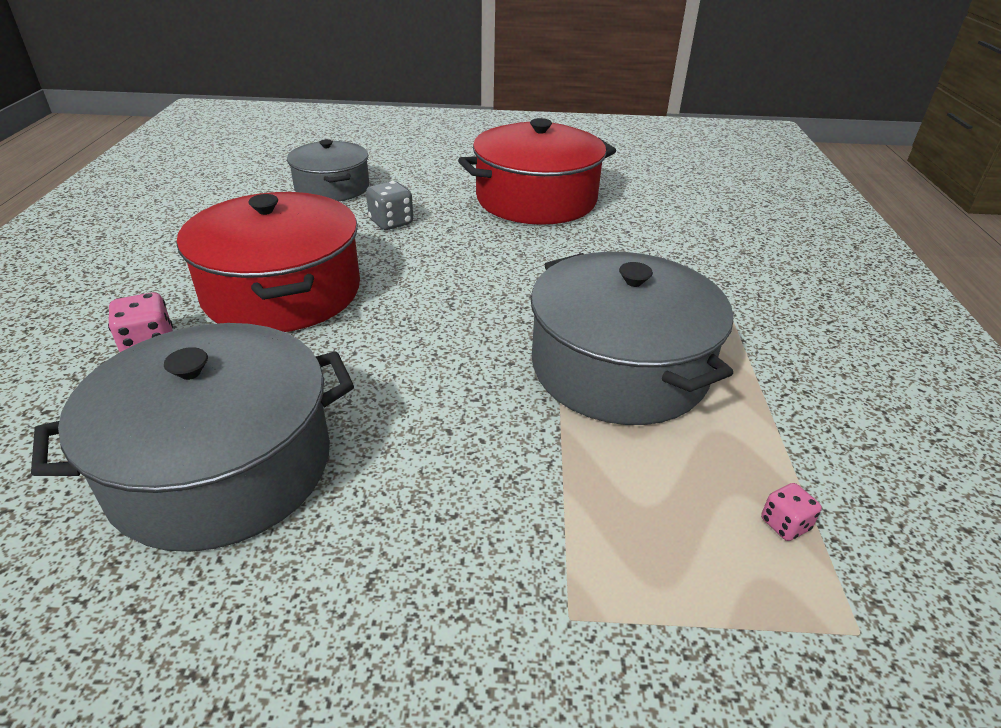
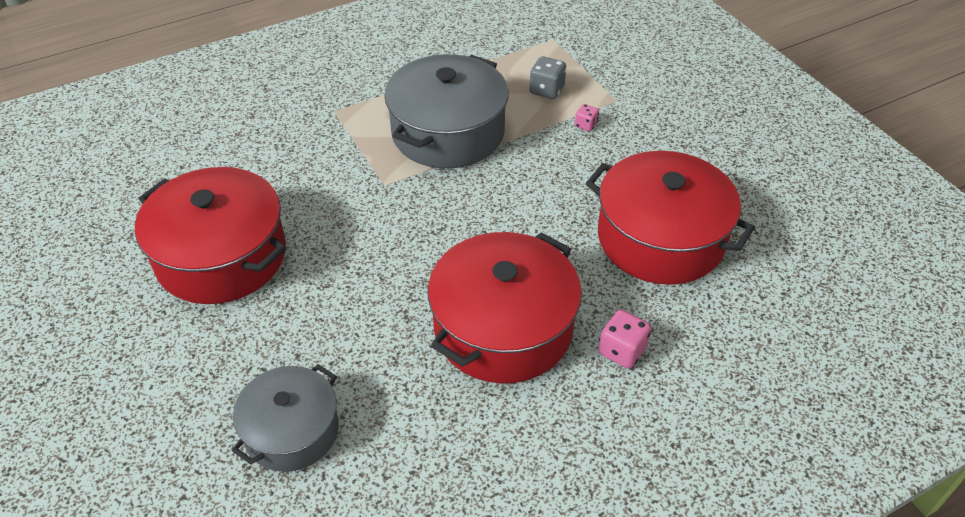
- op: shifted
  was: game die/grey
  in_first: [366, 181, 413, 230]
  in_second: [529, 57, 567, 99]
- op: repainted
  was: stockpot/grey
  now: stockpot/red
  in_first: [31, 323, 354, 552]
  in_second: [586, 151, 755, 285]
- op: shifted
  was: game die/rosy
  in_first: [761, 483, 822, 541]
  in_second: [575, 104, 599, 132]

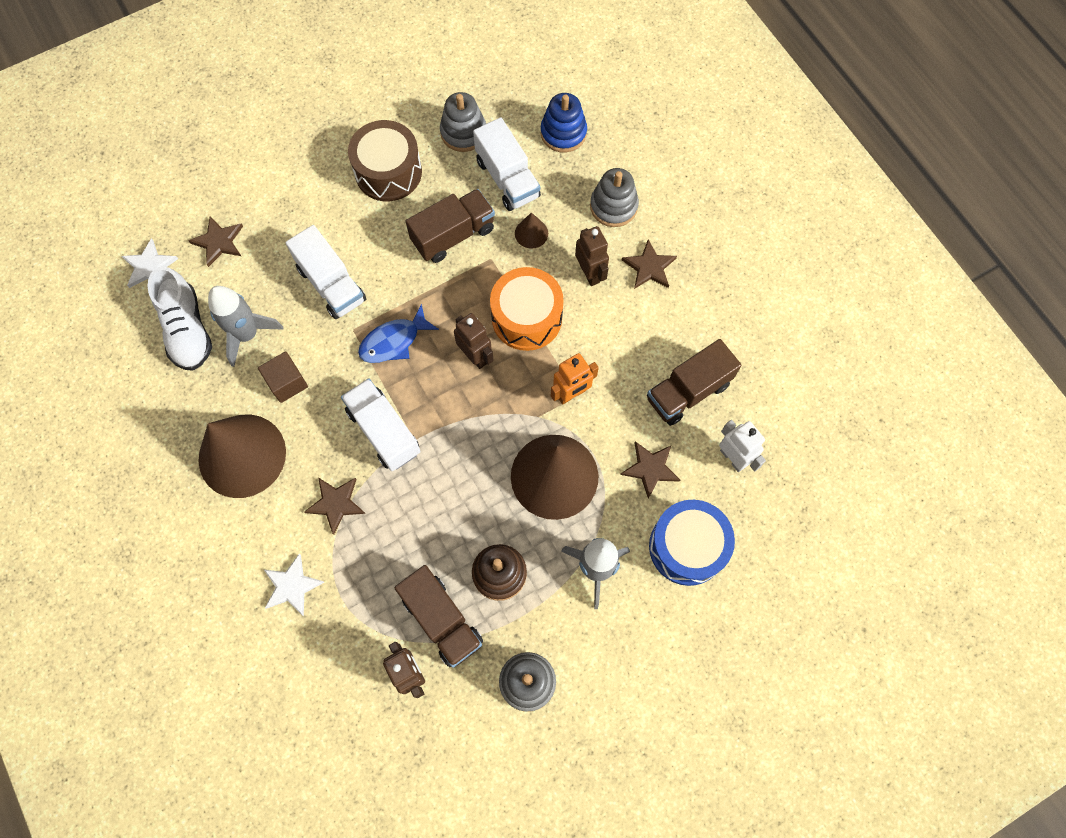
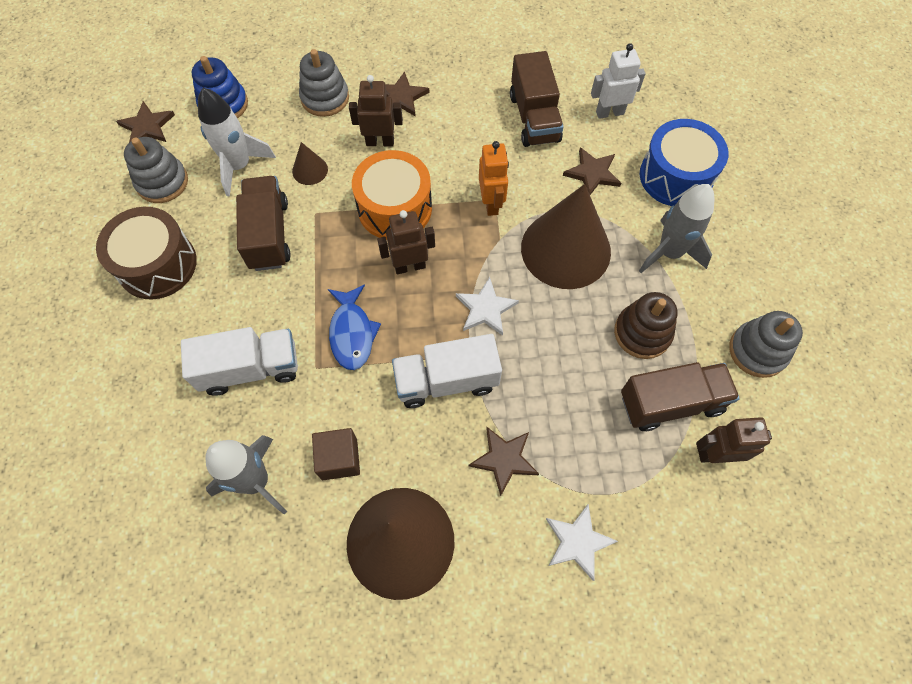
- op: swapped
  was: truck/white
  now: spaceship/white
  in_first: [473, 117, 541, 211]
  in_second: [198, 88, 276, 197]
- op: shifted
  was: star/dark brown
  in_first: [189, 216, 243, 267]
  in_second: [116, 101, 175, 143]
- op: shifted
  was: star/white
  in_first: [121, 238, 178, 288]
  in_second: [456, 277, 519, 336]
- op: gone
  was: lace-up shoe/white
  in_first: [148, 266, 212, 371]

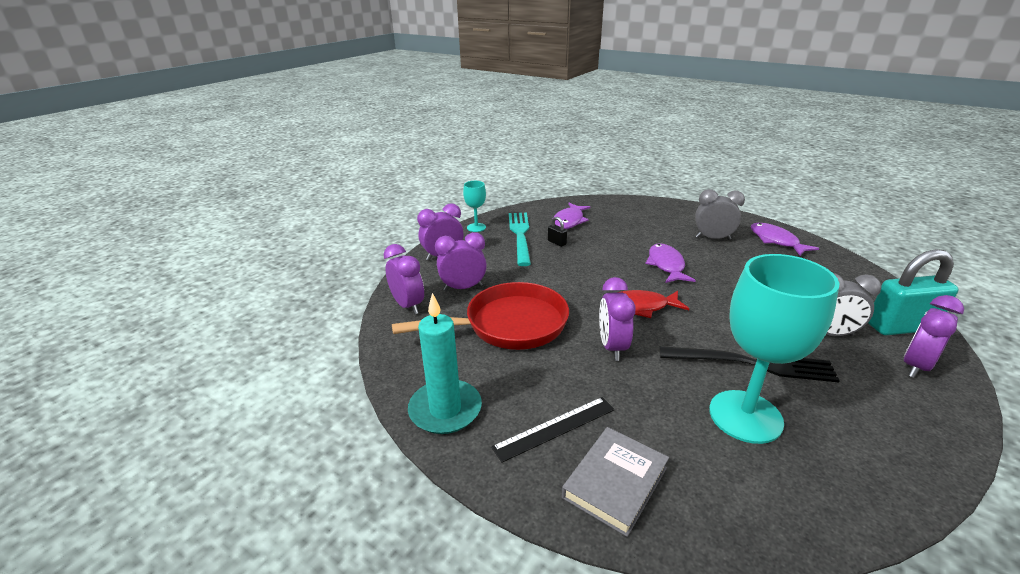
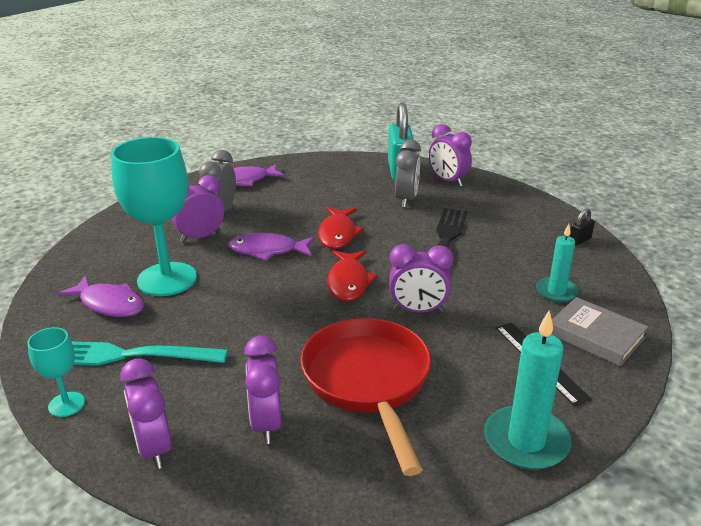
- op: shifted
  was: lock/black
  in_first: [548, 217, 567, 247]
  in_second: [569, 209, 595, 245]
- op: shifted
  was: bedside clock/violet
  in_first: [384, 244, 424, 314]
  in_second: [171, 175, 224, 243]
- op: shifted
  was: wine glass/turquoise
  in_first: [709, 254, 839, 444]
  in_second: [111, 137, 197, 296]
- op: new
  now: fish/red
  in_second: [318, 207, 364, 249]
- op: new
  now: pillar candle/turquoise
  in_second: [536, 224, 579, 302]

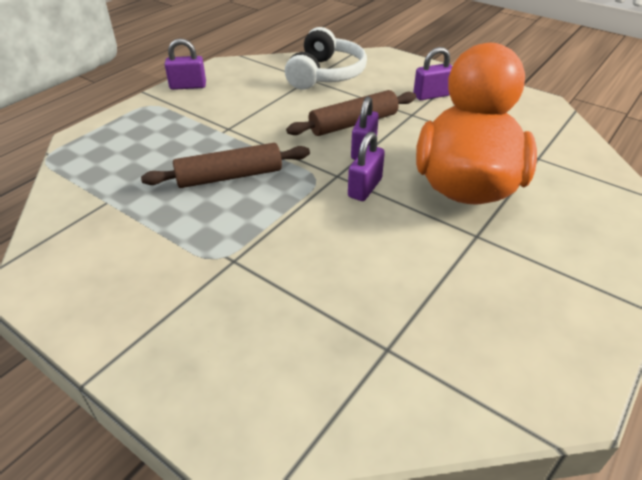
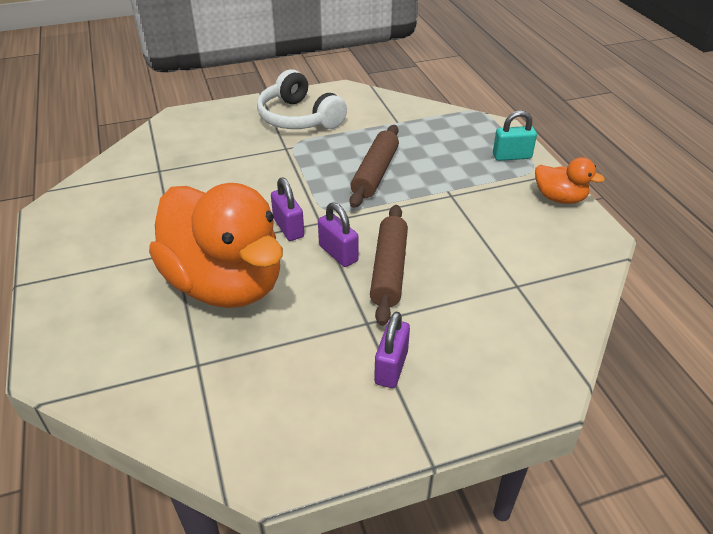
- op: shifted
  was: over-ear headphones/white
  in_first: [285, 27, 367, 89]
  in_second: [257, 69, 347, 129]
- op: swapped
  was: lock/violet
  now: duck/orange-coloured
  in_first: [165, 38, 206, 90]
  in_second: [535, 157, 605, 204]
- op: new
  now: lock/turquoise
  in_second: [493, 110, 537, 161]

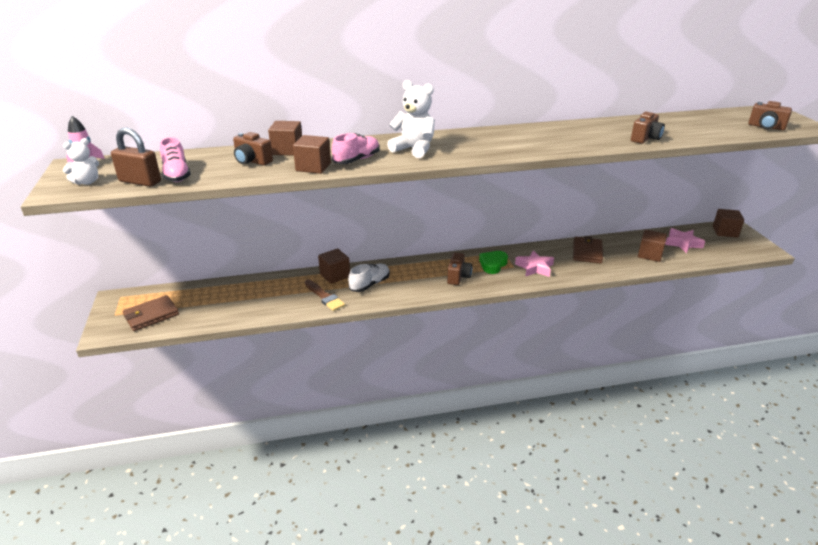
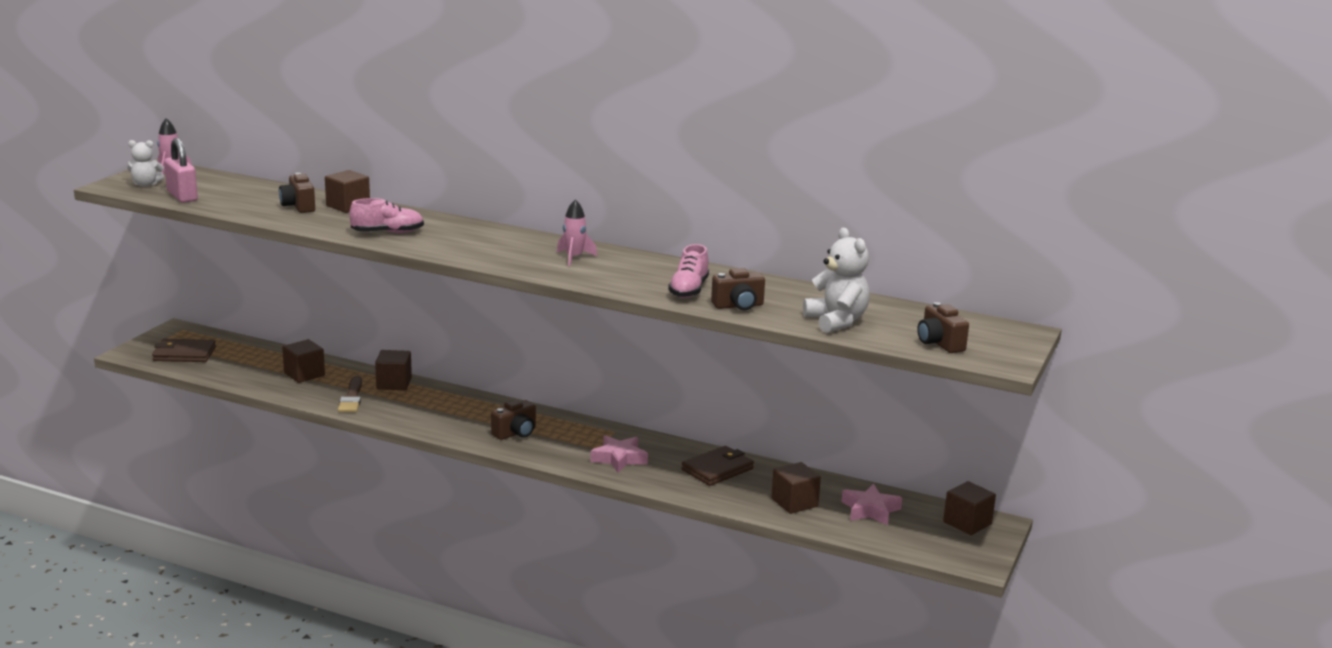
- op: shifted
  was: teddy bear/white
  in_first: [387, 80, 435, 158]
  in_second: [803, 228, 870, 333]
- op: repainted
  was: lock/dark brown
  now: lock/rosy
  in_first: [111, 128, 161, 187]
  in_second: [164, 138, 198, 203]
- op: shifted
  was: solid cube/dark brown
  in_first: [293, 135, 331, 174]
  in_second: [282, 339, 325, 383]
- op: shifted
  was: lace-up shoe/rosy
  in_first: [160, 137, 191, 182]
  in_second: [668, 244, 709, 298]
- op: gone
  was: love heart/leaf-green
  in_first: [479, 251, 508, 274]
- op: gone
  was: lace-up shoe/white
  in_first: [348, 264, 390, 292]
- op: new
  now: spaceship/rosy
  in_second: [557, 199, 597, 266]

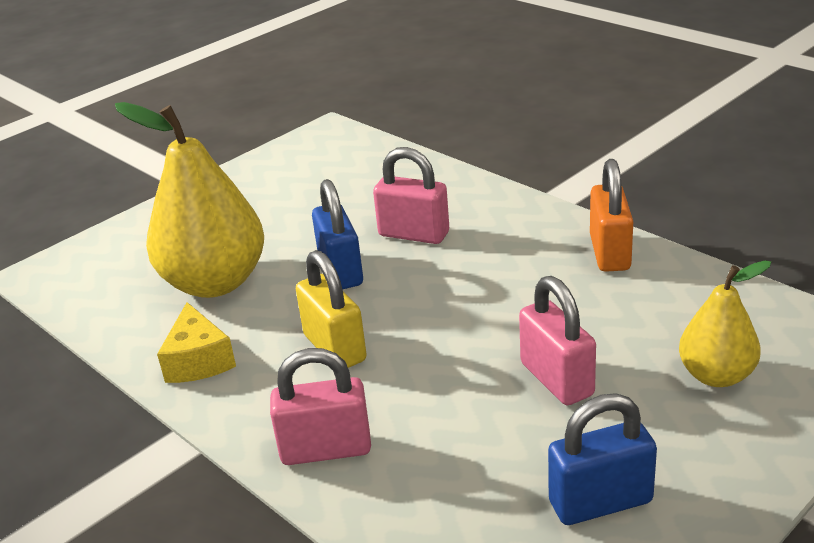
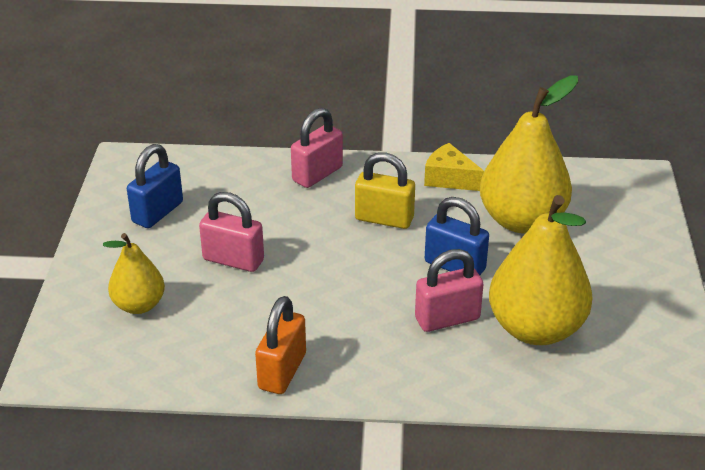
- op: rotated
  was: lock/orange-coloured
  in_first: [590, 159, 633, 272]
  in_second: [255, 296, 306, 394]
  clockwise: 60
- op: new
  now: pear/bright yellow
  in_second: [489, 195, 593, 345]

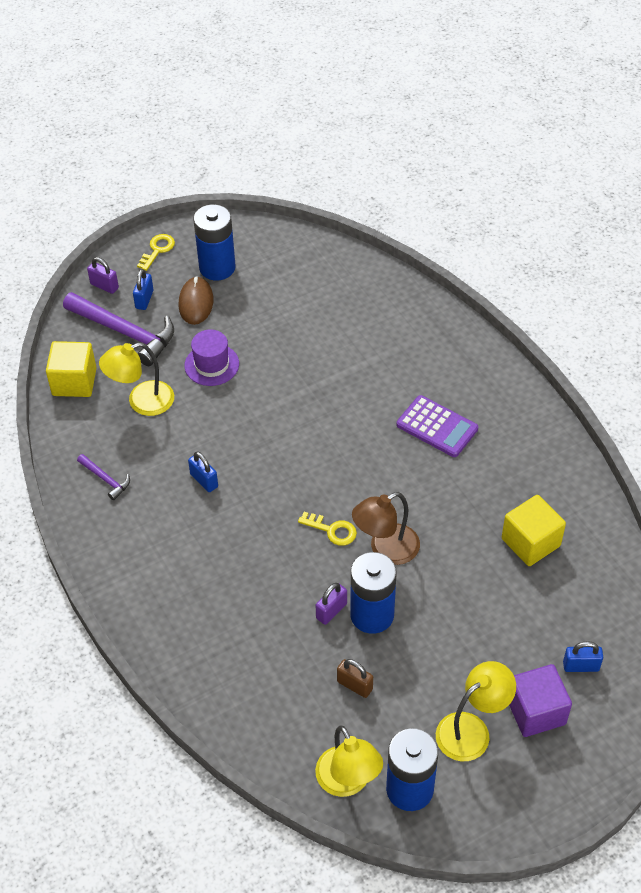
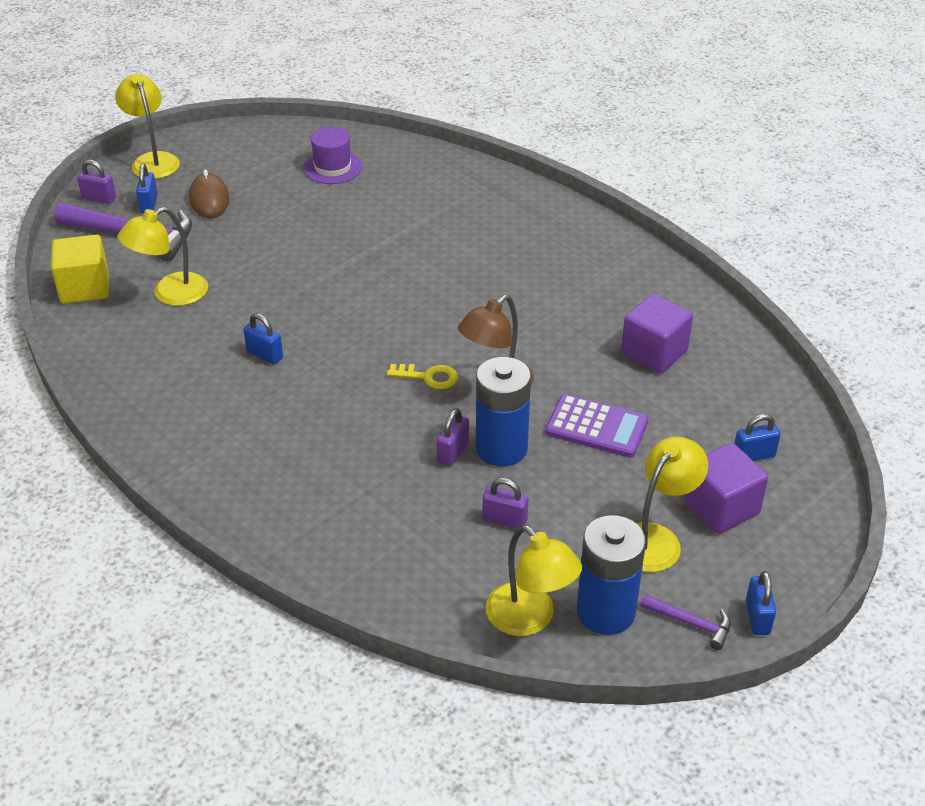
- op: gone
  was: AA battery/blue
  in_first: [193, 204, 235, 280]
- op: swapped
  was: key/bright yellow
  now: lamp/bright yellow
  in_first: [137, 234, 175, 271]
  in_second: [115, 74, 180, 179]
- op: shifted
  was: top hat/violet
  in_first: [184, 330, 239, 386]
  in_second: [303, 127, 362, 184]
- op: shifted
  was: adding machine/violet
  in_first: [397, 395, 478, 457]
  in_second: [545, 394, 649, 458]
- op: shifted
  was: carpenter's hammer/violet
  in_first: [77, 454, 130, 500]
  in_second: [640, 594, 731, 650]
- op: repainted
  was: solid cube/bright yellow
  now: solid cube/violet
  in_first: [502, 495, 566, 566]
  in_second: [621, 294, 693, 374]
- op: repainted
  was: lock/dark brown
  now: lock/violet
  in_first: [337, 659, 373, 698]
  in_second: [482, 478, 528, 529]
- op: new
  now: lock/blue
  in_second: [746, 571, 776, 635]

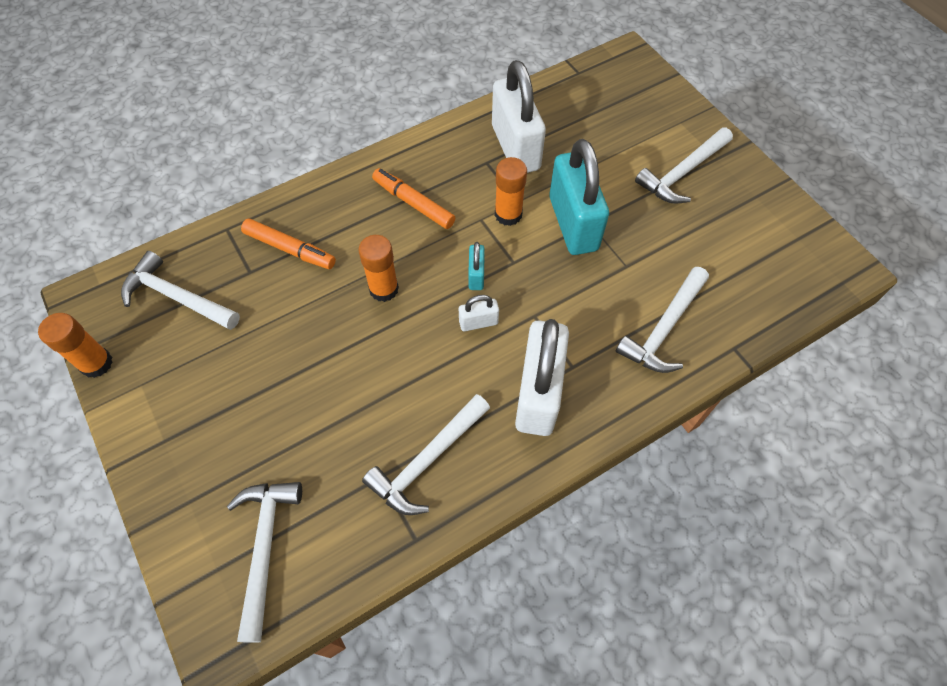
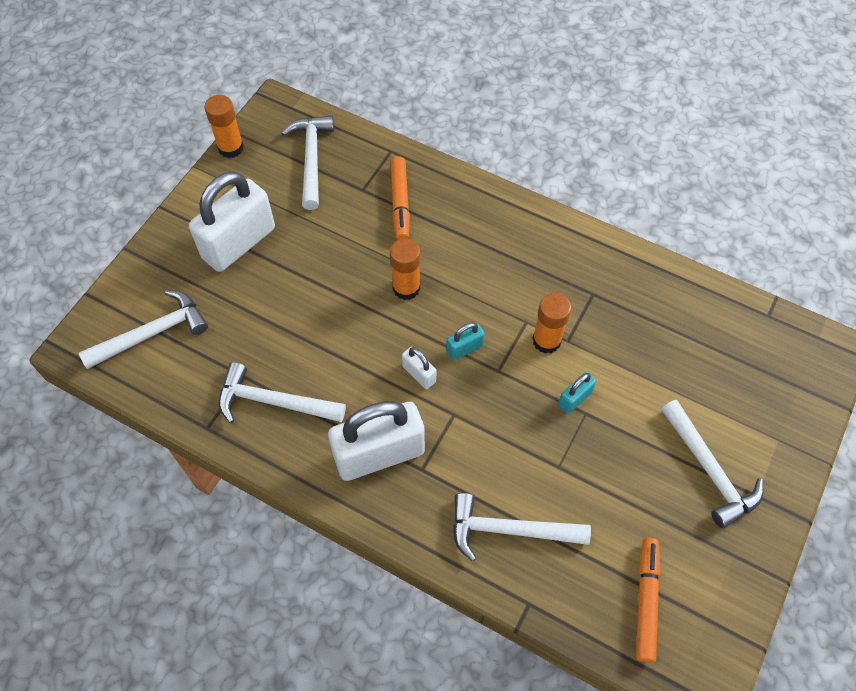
- op: shifted
  was: lock/white
  in_first: [492, 60, 546, 173]
  in_second: [189, 172, 275, 272]
- op: rotated
  was: carpenter's hammer/white
  in_first: [635, 127, 733, 204]
  in_second: [661, 400, 763, 528]
  clockwise: -135
- op: scaled
  was: lock/turquoise
  in_first: [549, 139, 609, 255]
  in_second: [558, 372, 596, 414]
  ratio: 0.44
- op: shifted
  was: felt pen/orange-coloured
  in_first: [372, 168, 455, 229]
  in_second: [636, 538, 660, 663]

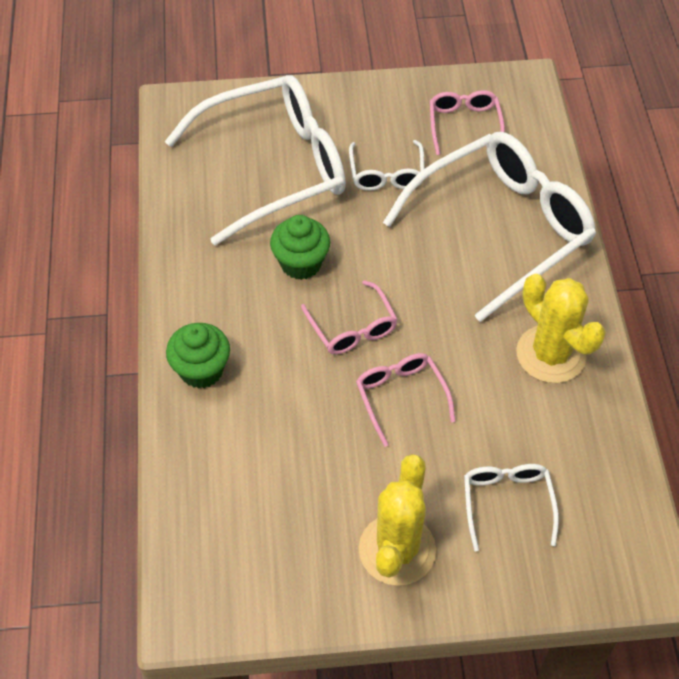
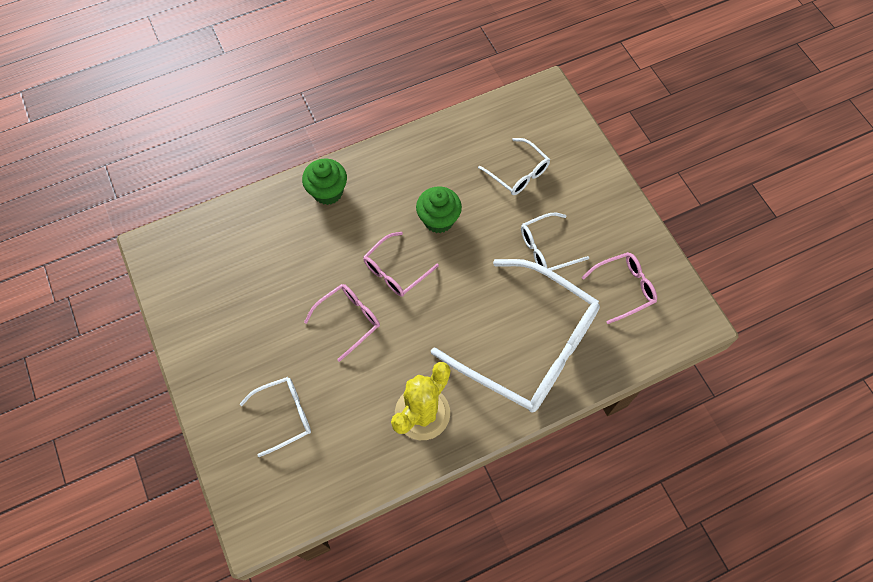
- op: scaled
  was: spectacles/white
  in_first: [165, 75, 346, 246]
  in_second: [478, 138, 550, 195]
  ratio: 0.46
- op: gone
  was: saguaro cactus/bright yellow
  in_first: [359, 454, 436, 586]

